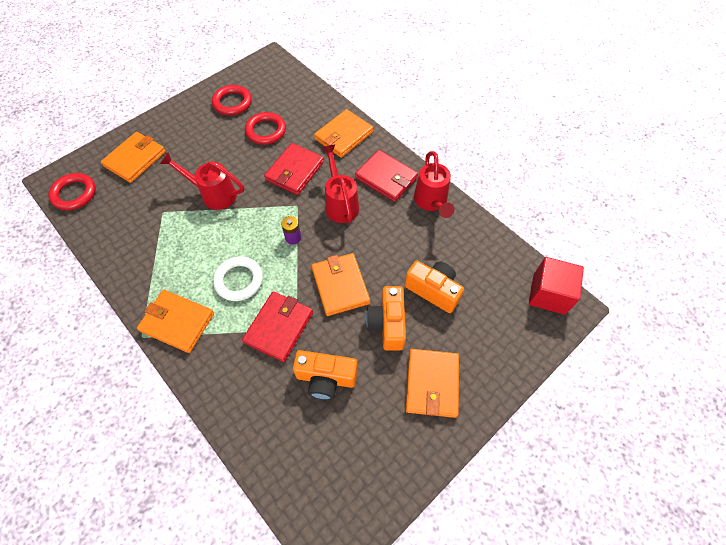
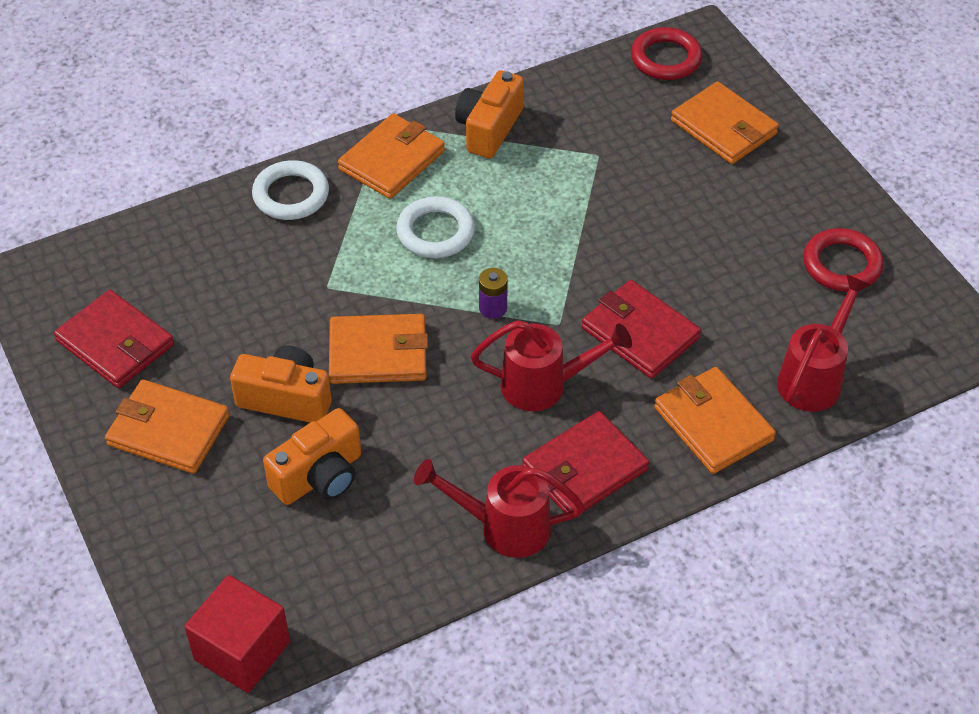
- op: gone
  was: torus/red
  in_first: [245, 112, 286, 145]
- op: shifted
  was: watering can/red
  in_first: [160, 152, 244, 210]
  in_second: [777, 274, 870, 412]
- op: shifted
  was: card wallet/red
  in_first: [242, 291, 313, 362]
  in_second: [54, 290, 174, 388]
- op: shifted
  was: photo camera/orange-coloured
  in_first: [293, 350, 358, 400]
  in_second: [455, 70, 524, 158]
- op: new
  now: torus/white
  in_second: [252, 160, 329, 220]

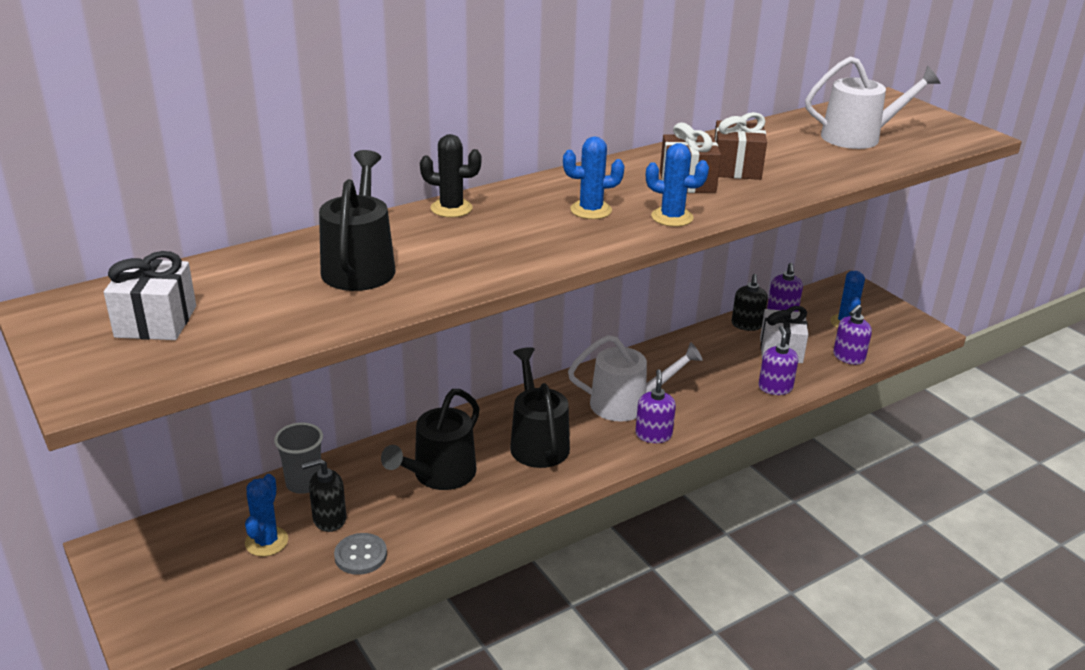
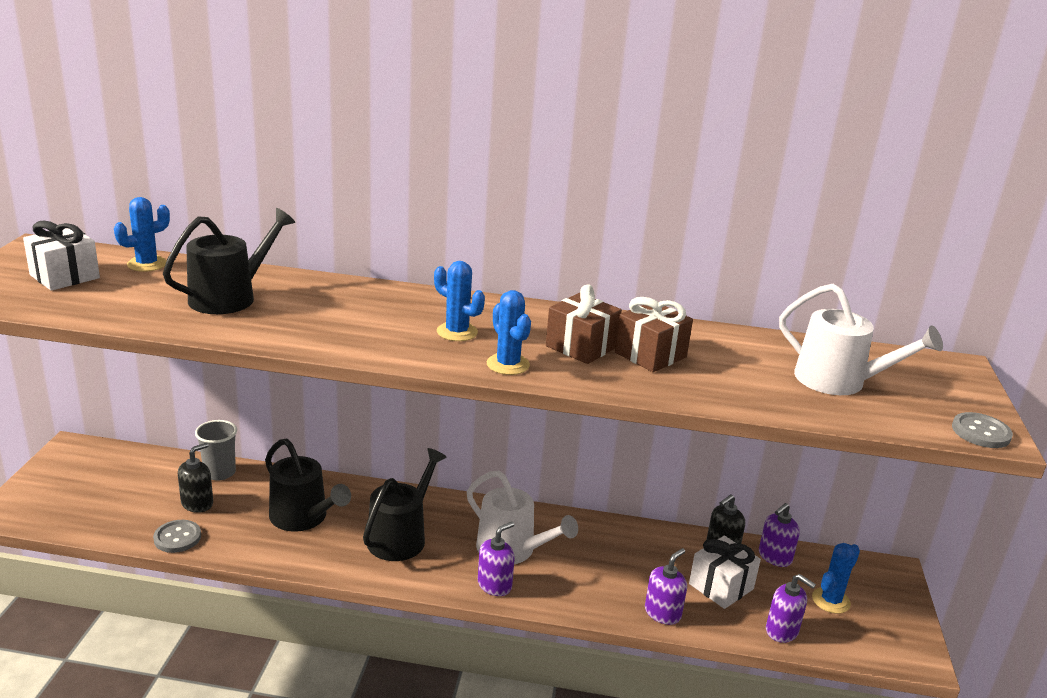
- op: gone
  was: saguaro cactus/black
  in_first: [420, 134, 482, 218]
- op: rotated
  was: pump bottle/violet
  in_first: [833, 305, 872, 365]
  in_second: [766, 574, 816, 643]
  clockwise: -135
- op: rotated
  was: watering can/black
  in_first: [381, 389, 480, 490]
  in_second: [265, 439, 351, 532]
  clockwise: -120
- op: rotated
  was: pump bottle/black
  in_first: [302, 459, 346, 532]
  in_second: [178, 443, 213, 513]
  clockwise: 105
- op: shifted
  was: saguaro cactus/blue
  in_first: [245, 474, 288, 556]
  in_second: [114, 197, 170, 272]
- op: new
  now: sewing button/grey
  in_second: [952, 412, 1013, 448]

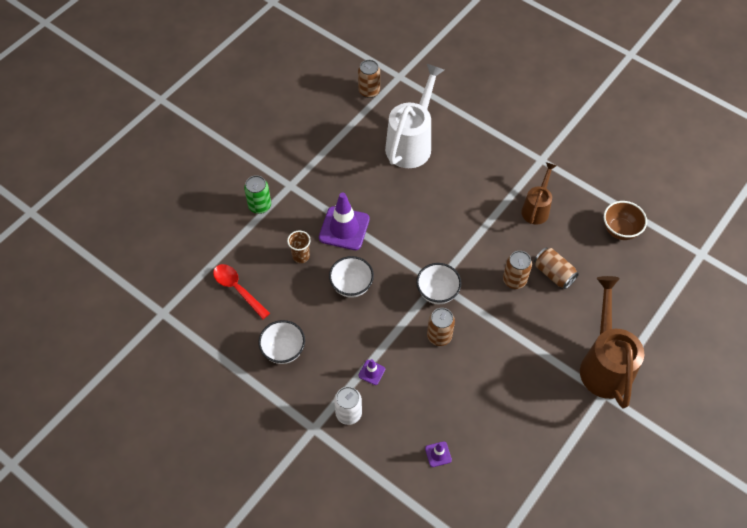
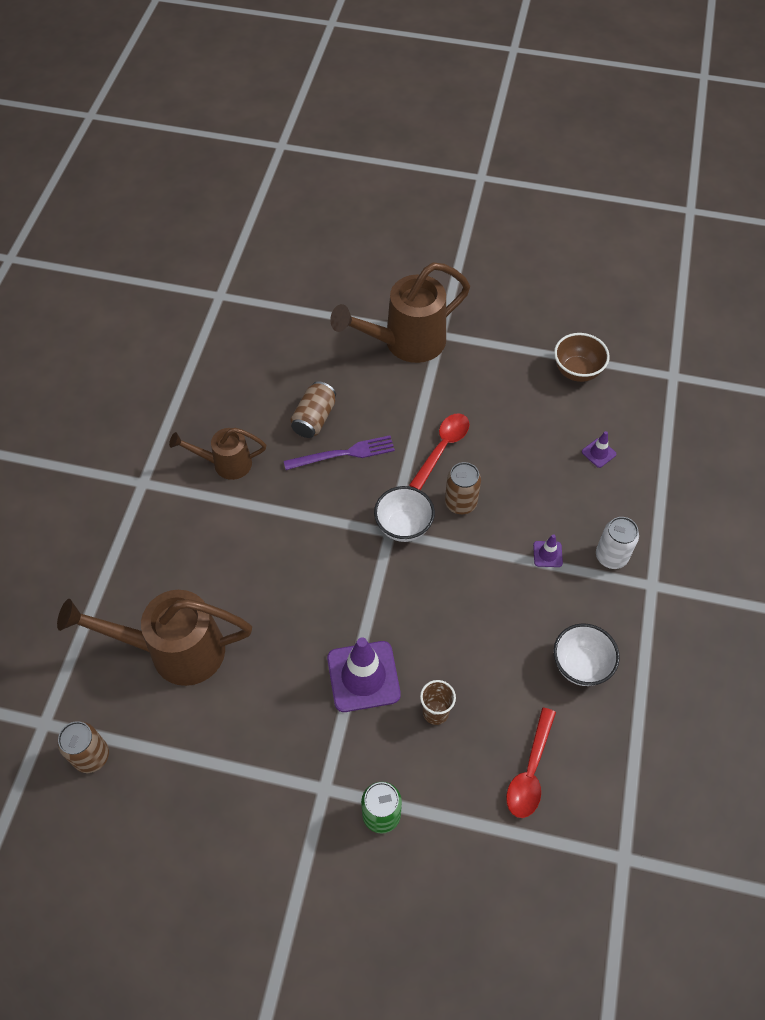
- op: repainted
  was: watering can/white
  now: watering can/dark brown
  in_first: [385, 64, 444, 168]
  in_second: [57, 590, 252, 686]
- op: shifted
  was: deep dish/dark brown
  in_first: [604, 201, 647, 240]
  in_second: [554, 333, 610, 382]
- op: swapped
  was: tin/dark brown
  now: table fork/violet
  in_first: [503, 251, 532, 289]
  in_second: [284, 435, 395, 470]
- op: gone
  was: deep dish/white
  in_first: [329, 256, 374, 298]
- op: new
  now: spoon/red
  in_second: [409, 413, 469, 490]

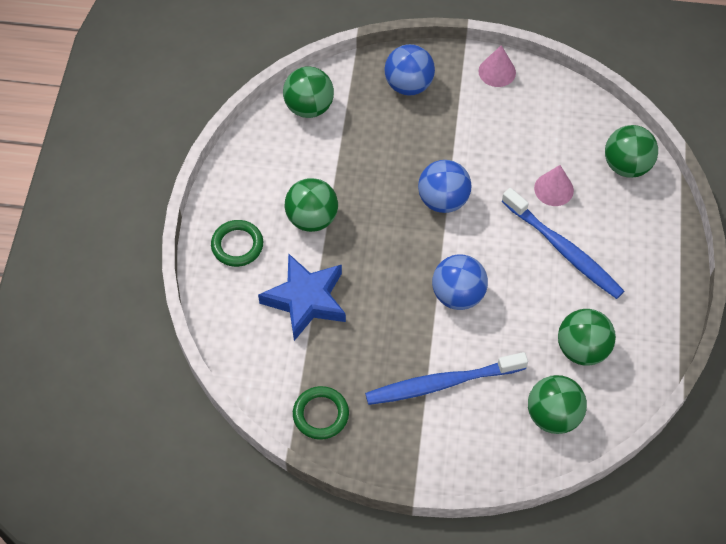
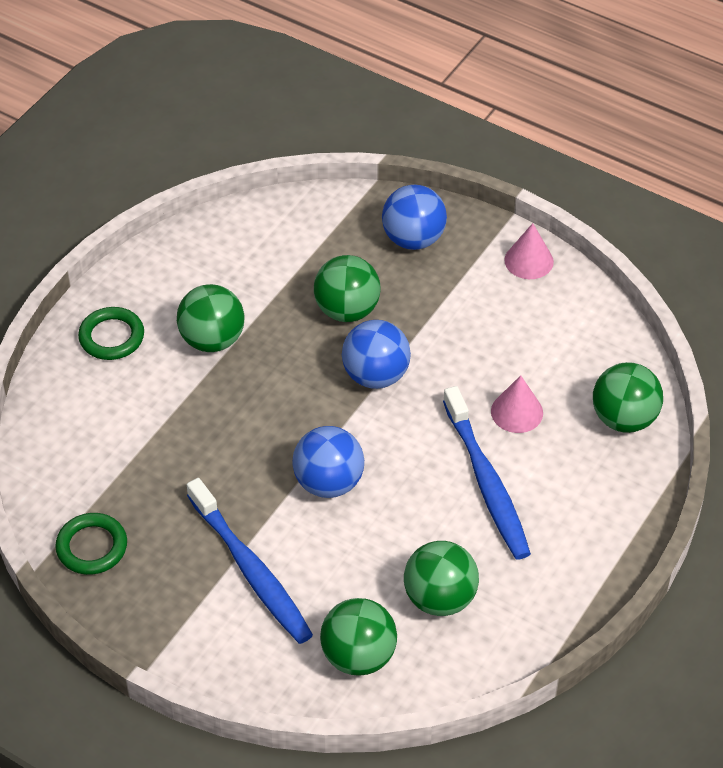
- op: shifted
  was: play ball/leaf-green
  in_first: [283, 66, 334, 118]
  in_second: [314, 255, 381, 322]
- op: gone
  was: star/blue
  in_first: [258, 253, 346, 341]
- op: rotated
  was: toothbrush/blue
  in_first: [365, 352, 528, 405]
  in_second: [187, 478, 313, 644]
  clockwise: -135

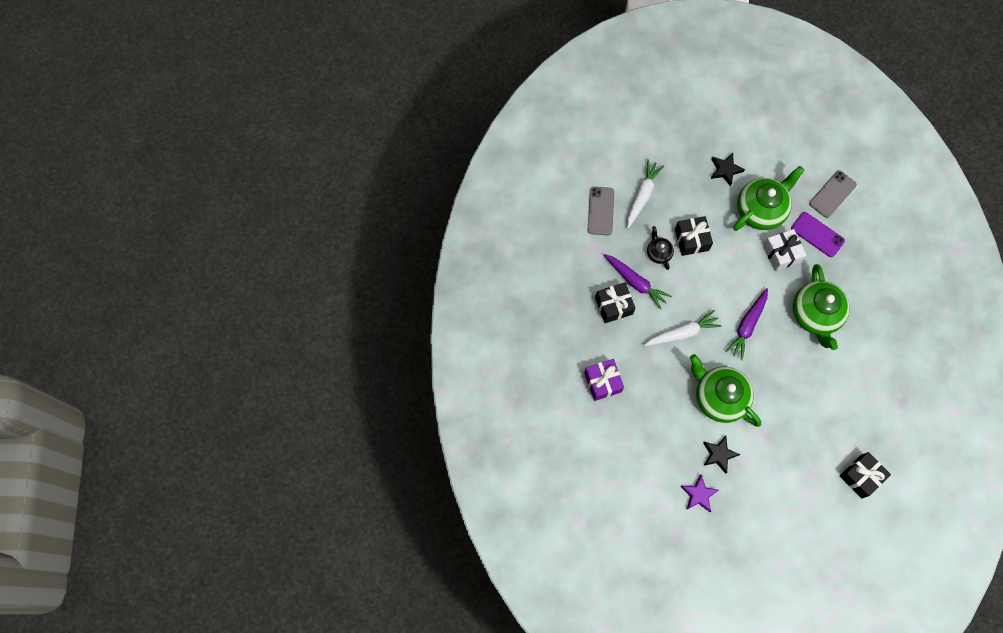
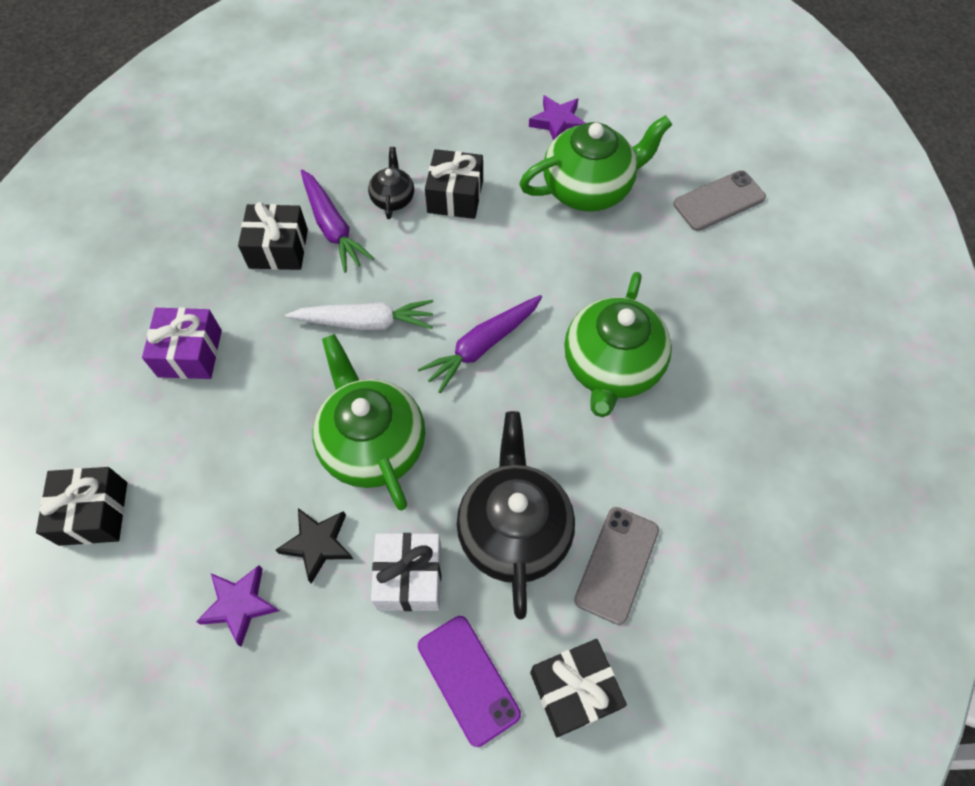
- op: repainted
  was: star/black
  now: star/violet
  in_first: [711, 153, 745, 187]
  in_second: [529, 95, 585, 140]
- op: gone
  was: root vegetable/white
  in_first: [627, 159, 664, 228]
- op: shifted
  was: mobile phone/grey
  in_first: [588, 187, 614, 235]
  in_second: [574, 507, 659, 625]
- op: shifted
  was: mobile phone/violet
  in_first: [791, 212, 845, 257]
  in_second: [418, 616, 521, 747]
- op: shifted
  was: gift/white
  in_first: [763, 229, 806, 271]
  in_second: [371, 533, 442, 611]
- op: new
  now: china teapot/black
  in_second: [457, 411, 575, 619]
- op: new
  now: gift/black
  in_second: [36, 467, 127, 546]

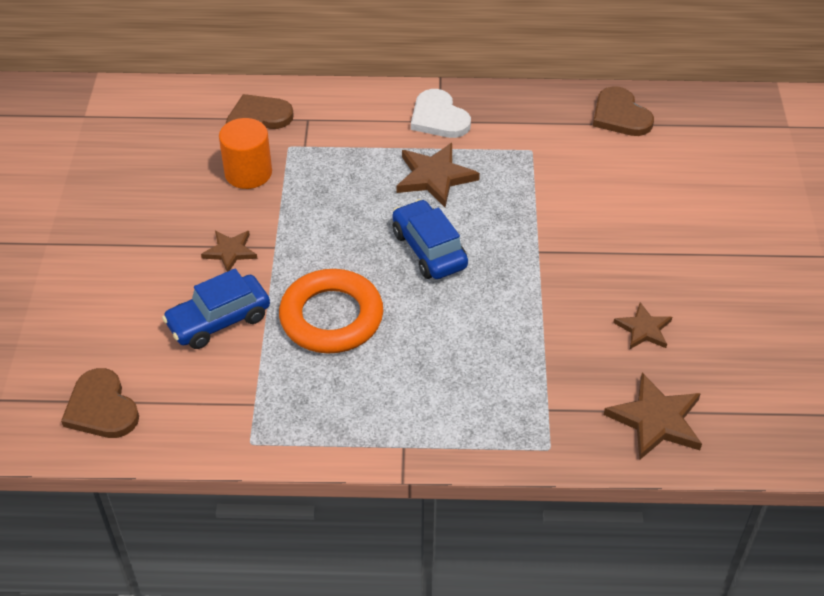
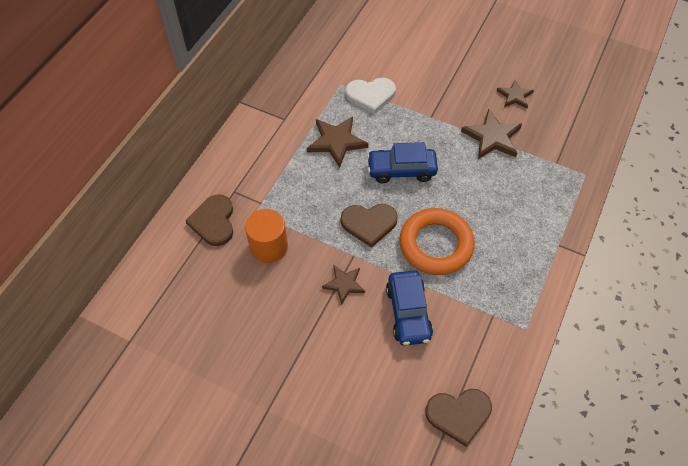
- op: shifted
  was: love heart/dark brown
  in_first: [593, 86, 654, 136]
  in_second: [341, 204, 398, 248]
- op: shifted
  was: love heart/white
  in_first: [411, 89, 471, 138]
  in_second: [345, 78, 396, 114]
- op: shifted
  was: star/dark brown
  in_first: [604, 373, 702, 460]
  in_second: [461, 109, 522, 159]

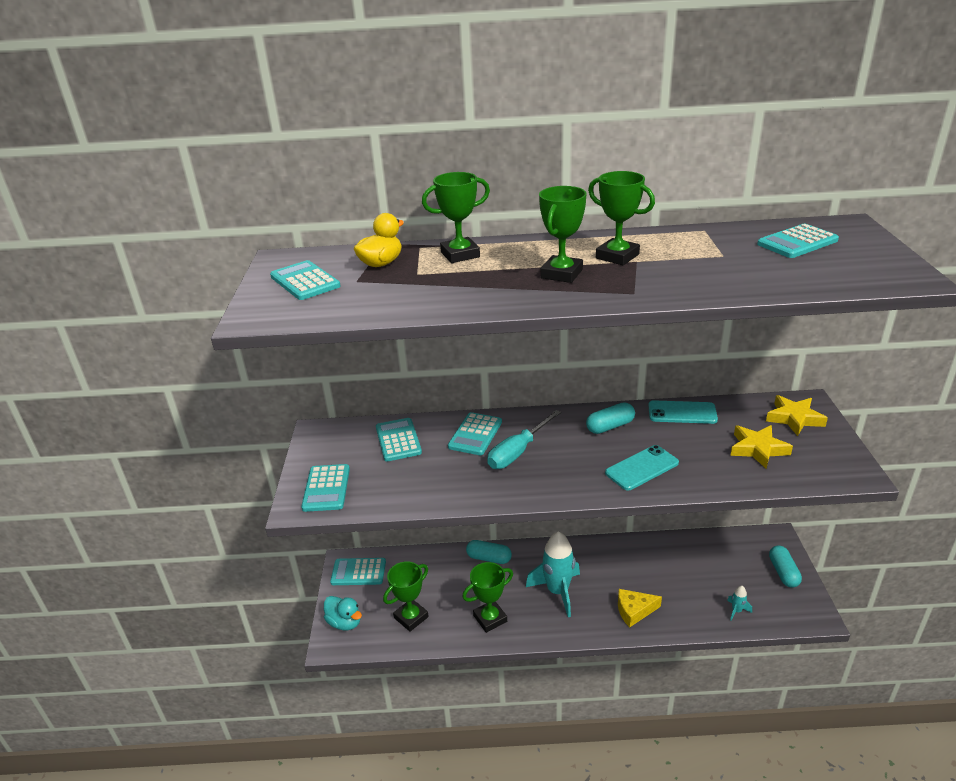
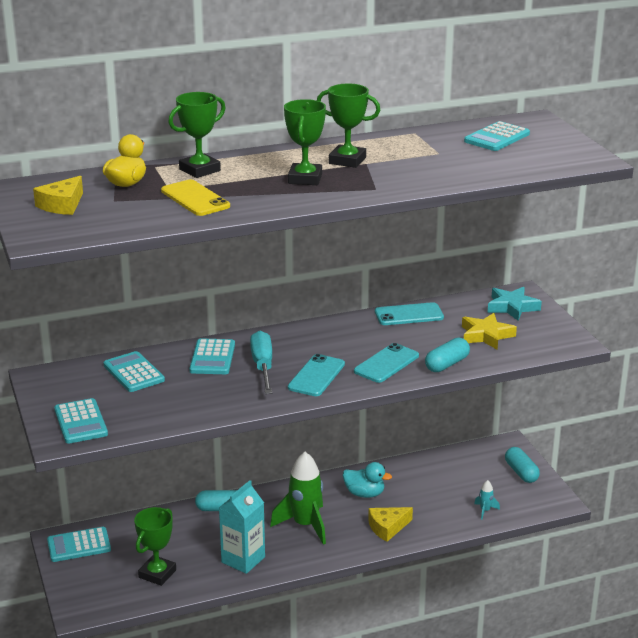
- op: swapped
  was: adding machine/turquoise
  now: cheese/bright yellow
  in_first: [270, 260, 340, 300]
  in_second: [33, 176, 83, 215]
- op: repainted
  was: star/bright yellow
  now: star/turquoise
  in_first: [766, 395, 828, 436]
  in_second: [487, 287, 542, 321]
- op: shifted
  was: pill shape/turquoise
  in_first: [586, 402, 635, 434]
  in_second: [425, 338, 470, 372]
- op: rotated
  was: hand screwdriver/turquoise
  in_first: [487, 410, 561, 469]
  in_second: [250, 331, 272, 394]
  clockwise: 150
- op: repainted
  was: spaceship/turquoise
  now: spaceship/leaf-green
  in_first: [526, 531, 580, 617]
  in_second: [270, 452, 326, 545]
- op: swapped
  was: prize cup/leaf-green
  now: juice carton/turquoise
  in_first: [462, 562, 513, 633]
  in_second: [219, 480, 265, 574]
- op: shifted
  was: duck/turquoise
  in_first: [324, 596, 362, 630]
  in_second: [343, 462, 392, 498]
- op: new
  now: mobile phone/bright yellow
  in_second: [161, 180, 230, 216]
- op: new
  now: mobile phone/turquoise
  in_second: [288, 354, 345, 396]

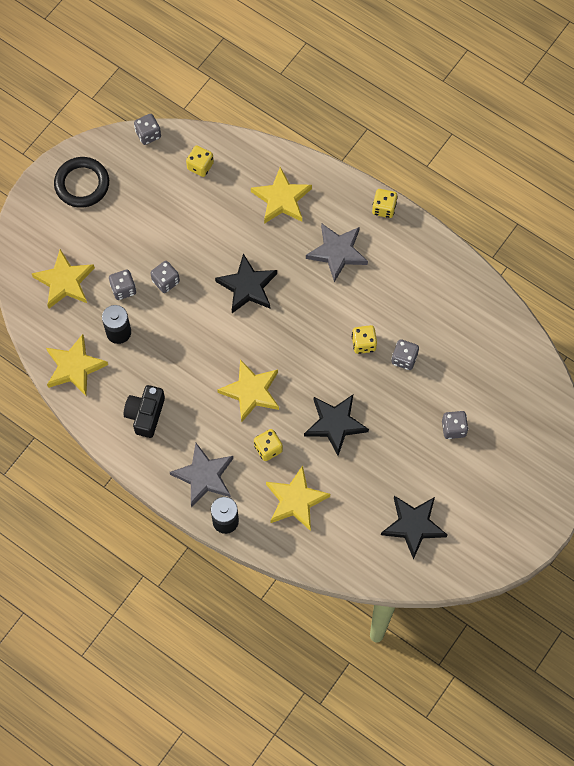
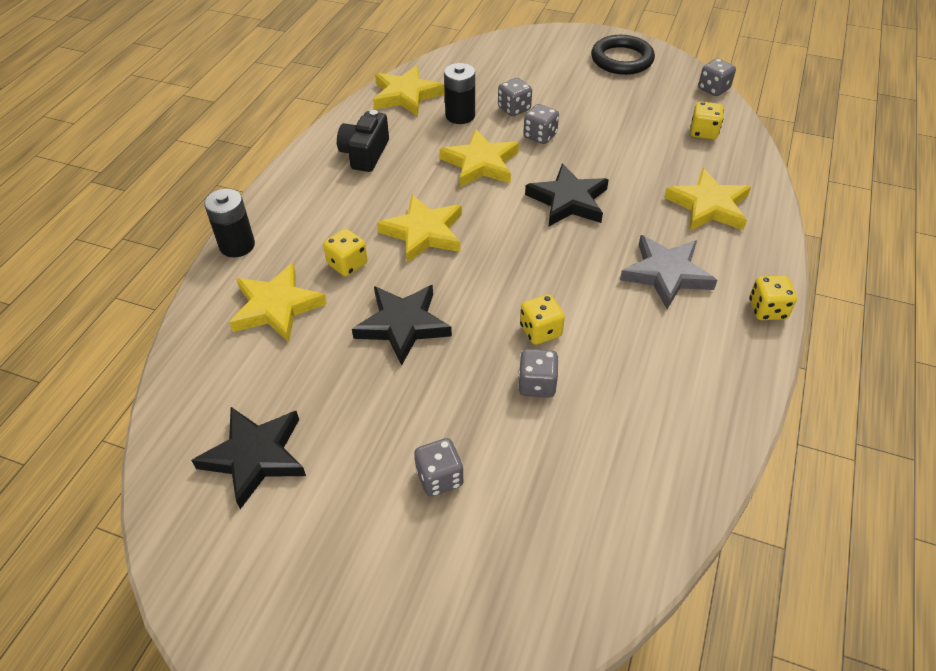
- op: shifted
  was: star/bright yellow
  in_first: [32, 249, 95, 308]
  in_second: [440, 129, 519, 187]
- op: rotated
  was: photo camera/black
  in_first: [124, 385, 165, 438]
  in_second: [337, 110, 389, 172]
  clockwise: -75
- op: gone
  was: star/grey
  in_first: [170, 443, 233, 507]

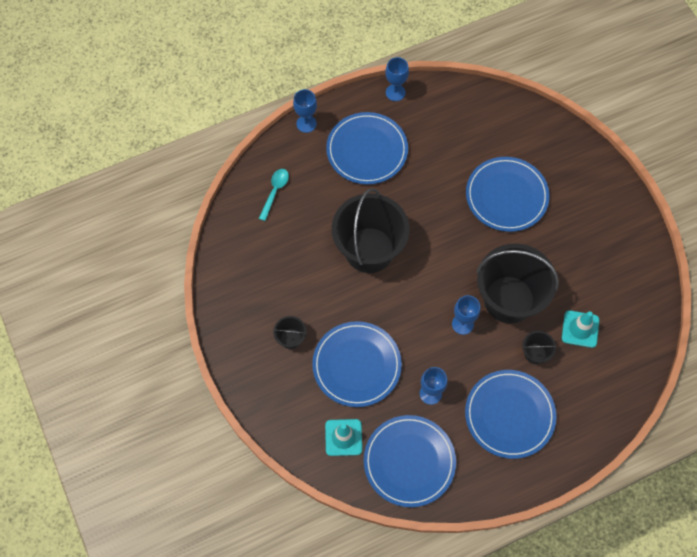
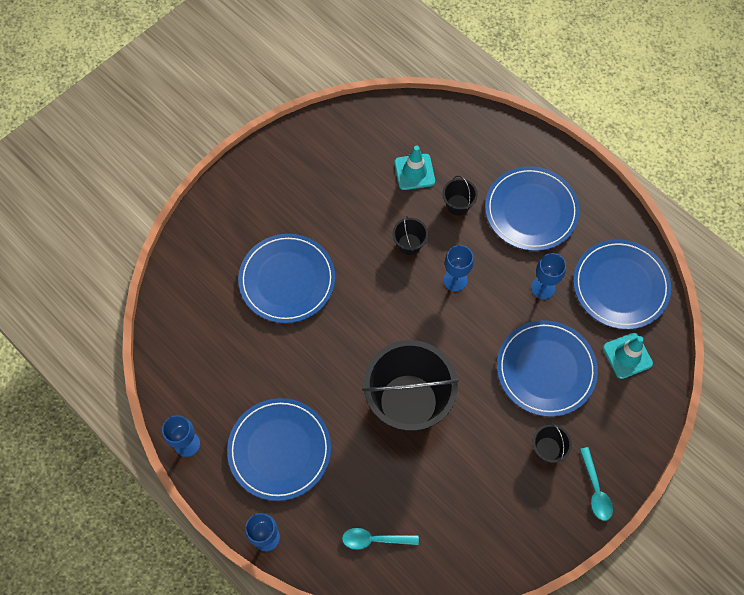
- op: scaled
  was: bucket/black
  in_first: [477, 243, 559, 324]
  in_second: [393, 216, 428, 255]
  ratio: 0.42
- op: new
  now: spoon/turquoise
  in_second: [580, 447, 613, 521]

